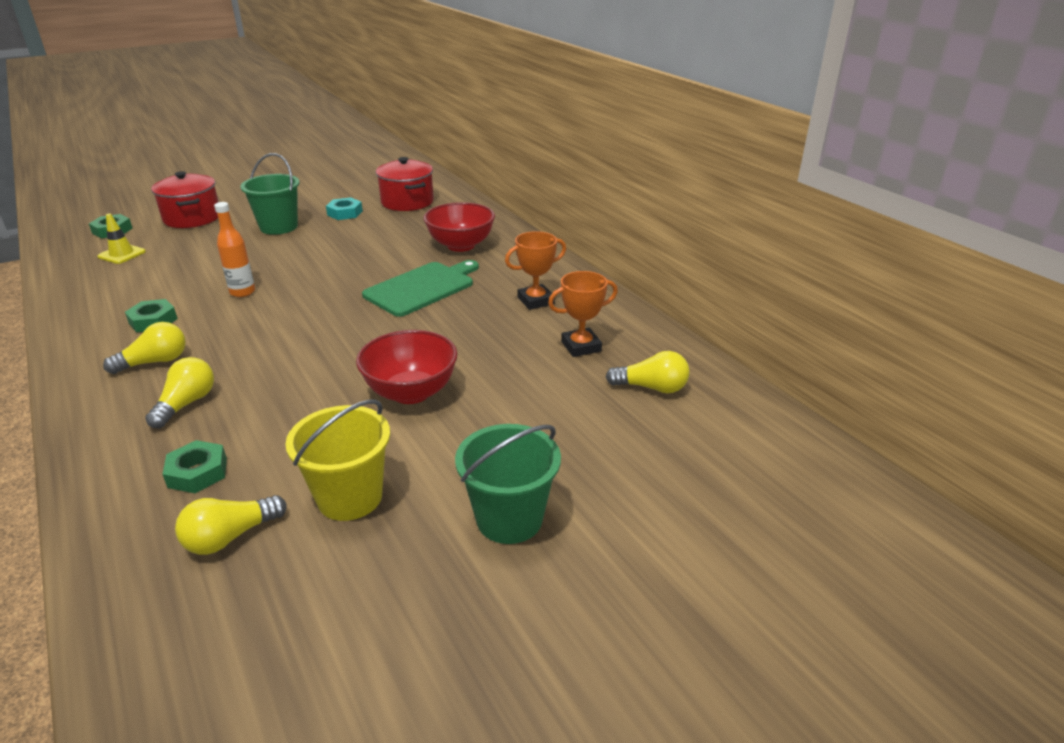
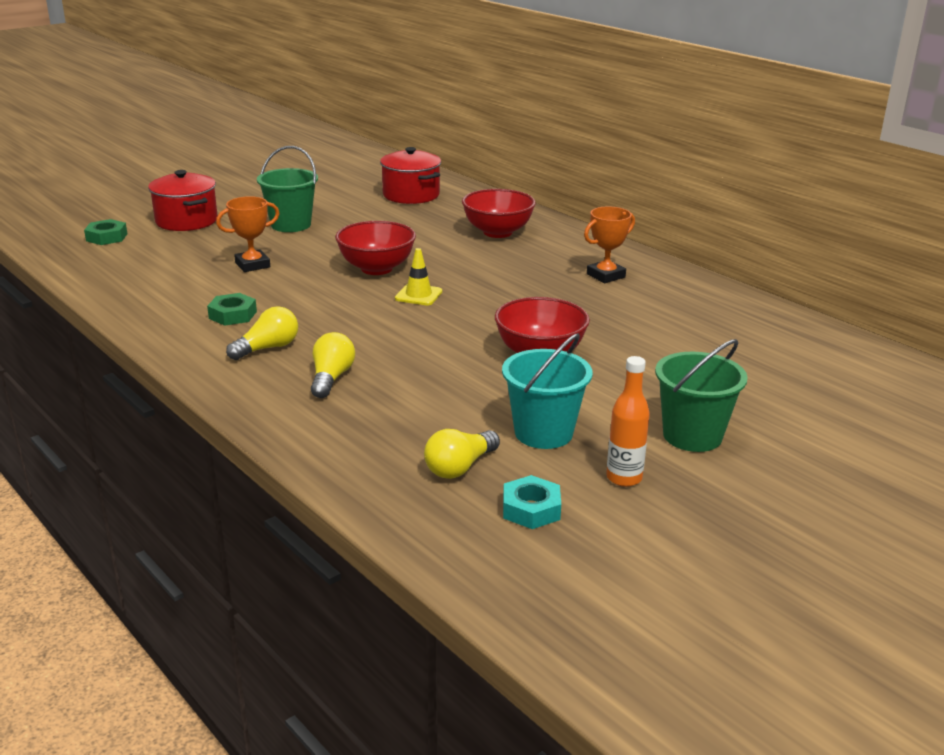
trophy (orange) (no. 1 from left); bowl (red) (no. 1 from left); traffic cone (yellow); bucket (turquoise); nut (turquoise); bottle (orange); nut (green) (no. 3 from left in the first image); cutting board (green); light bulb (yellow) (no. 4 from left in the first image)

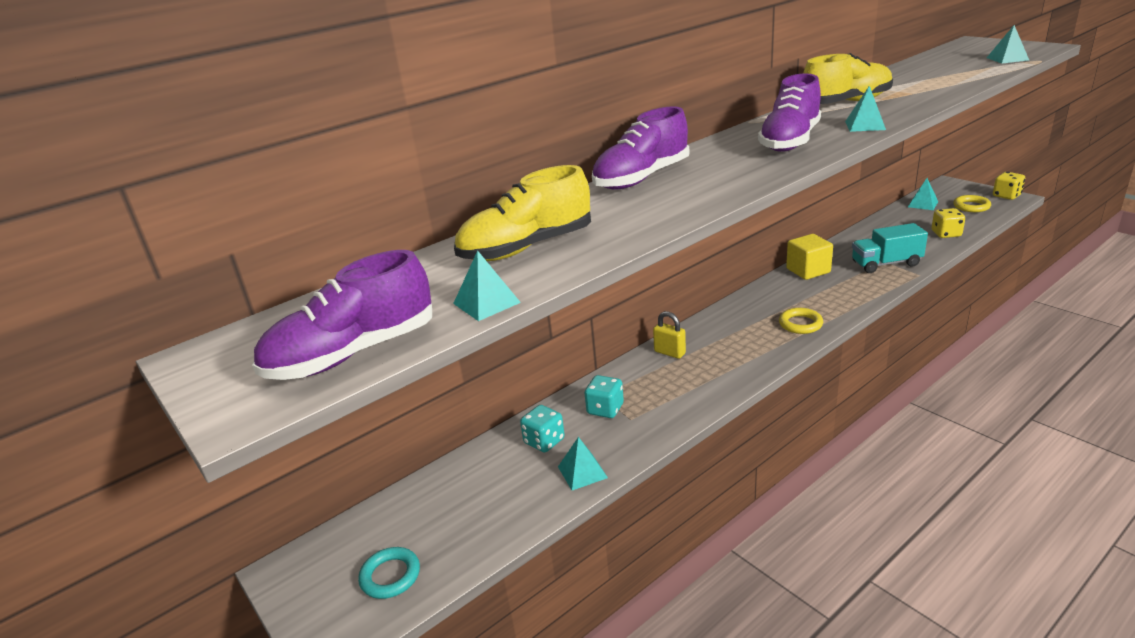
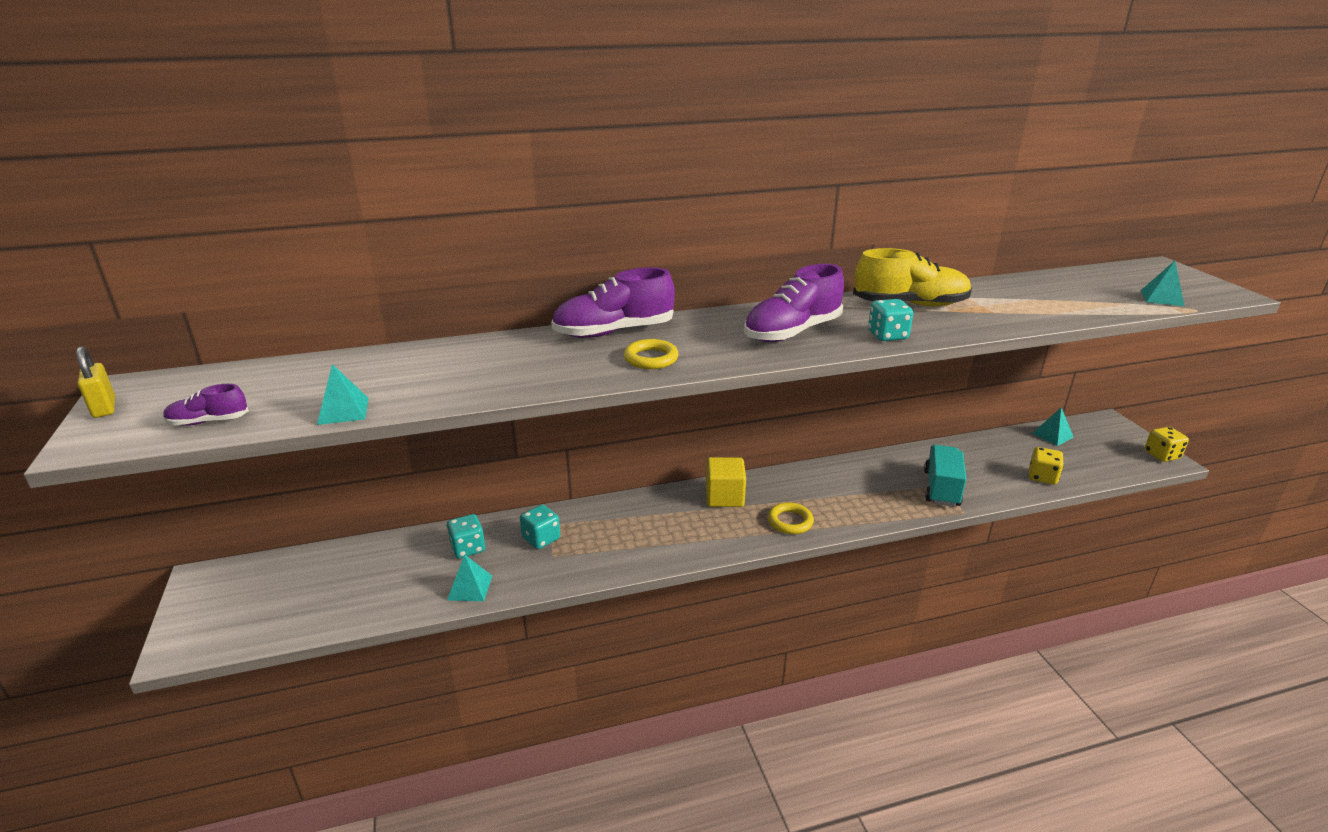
padlock (yellow); shoe (purple) (no. 1 from left); ring (yellow) (no. 1 from left); cube (yellow); dice (turquoise) (no. 3 from left); truck (turquoise); ring (turquoise); shoe (yellow) (no. 1 from left in the first image)

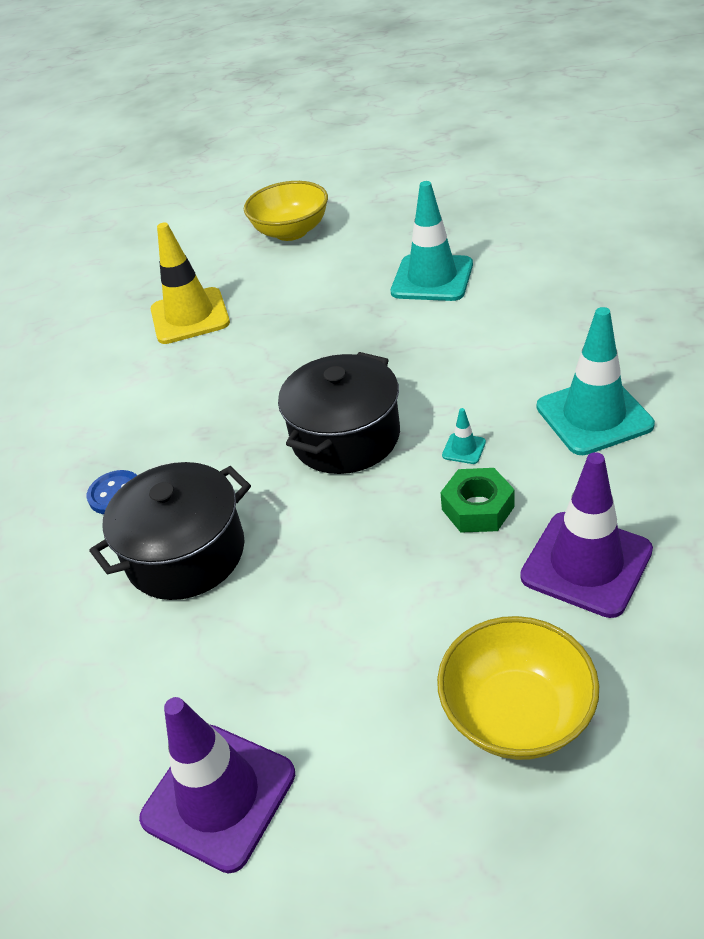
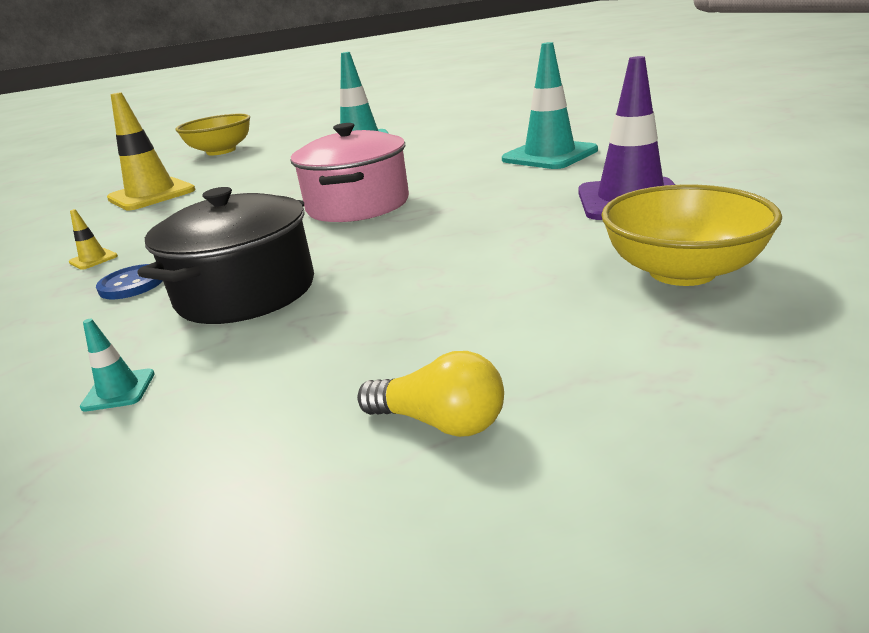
traffic cone (yellow) (no. 1 from left); traffic cone (turquoise) (no. 1 from left); pot (pink); light bulb (yellow); nut (green)

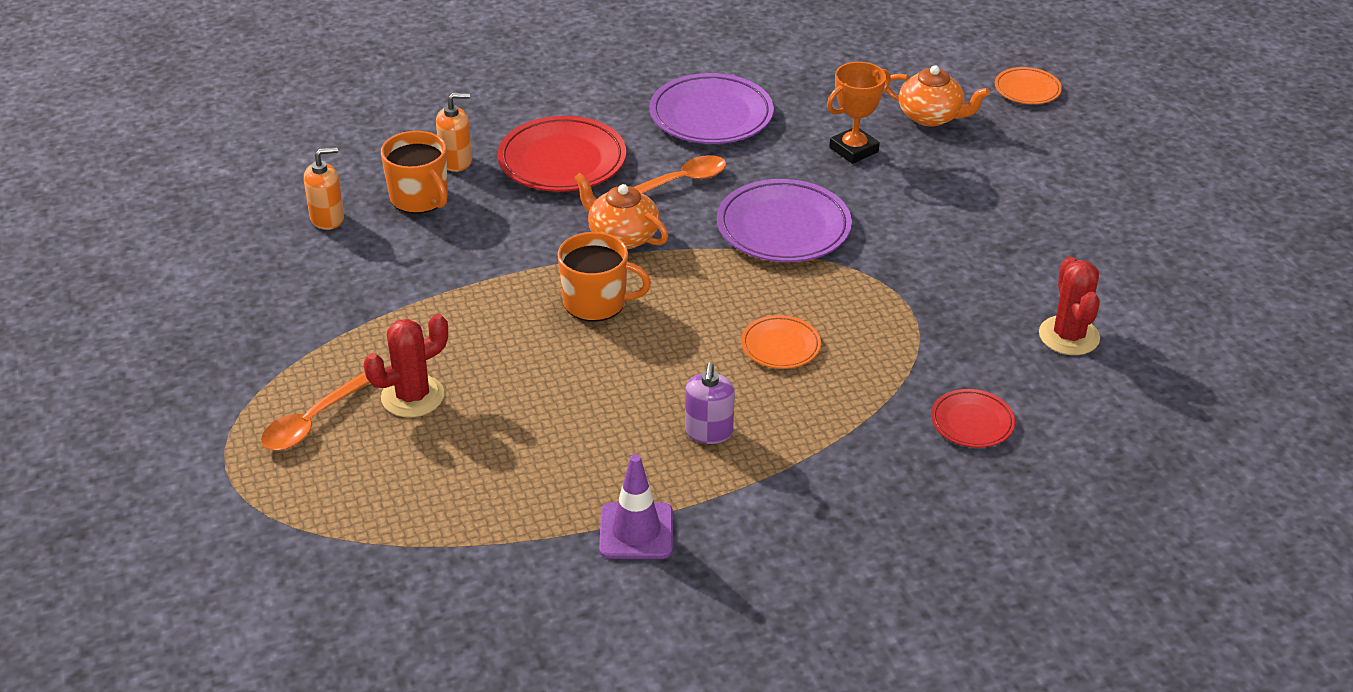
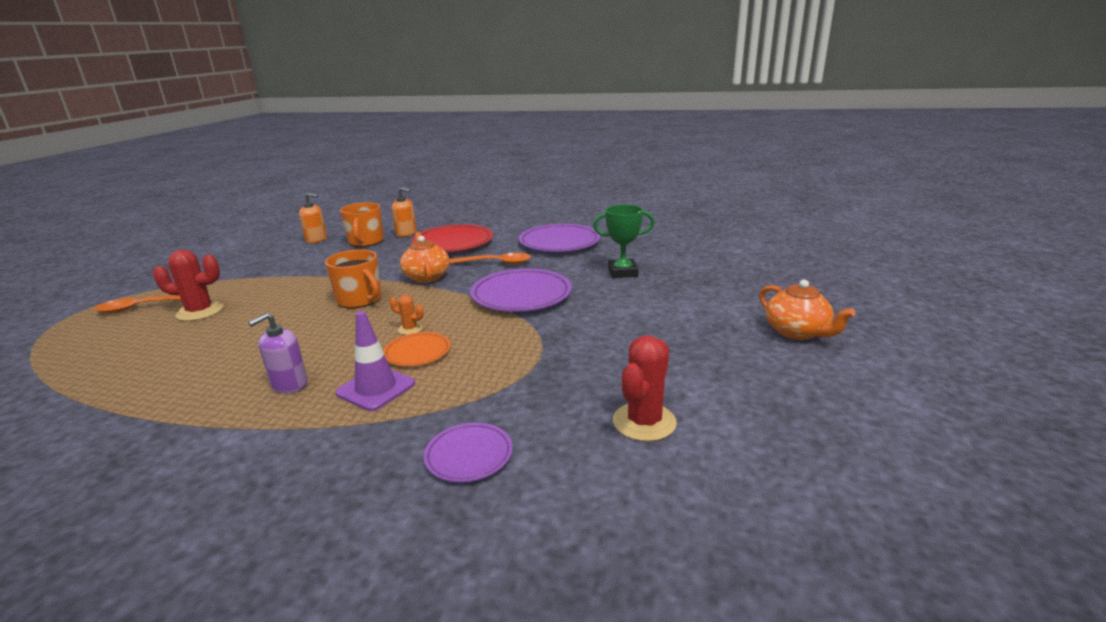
traffic cone (purple); cactus (orange); plate (purple) (no. 1 from left); trophy (green); teapot (orange) (no. 2 from left); plate (orange) (no. 2 from left in the first image)

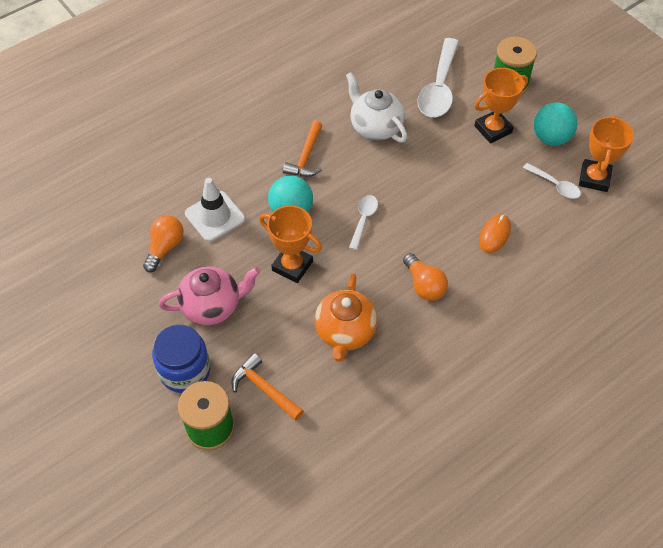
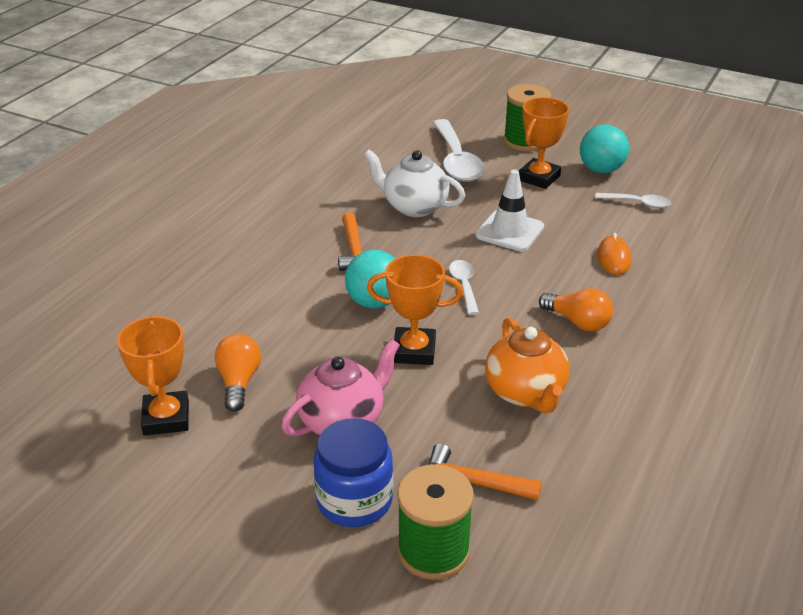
trophy (orange) (no. 1 from left); traffic cone (white)

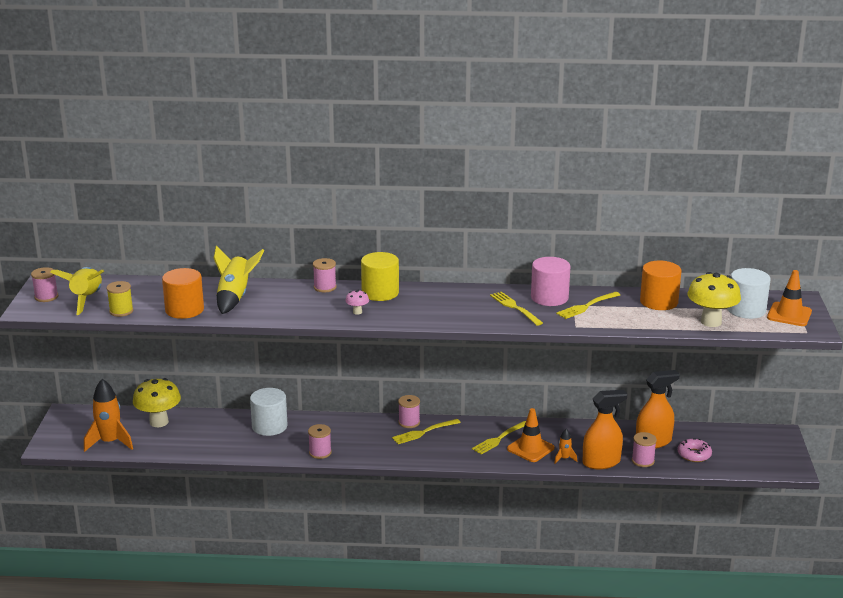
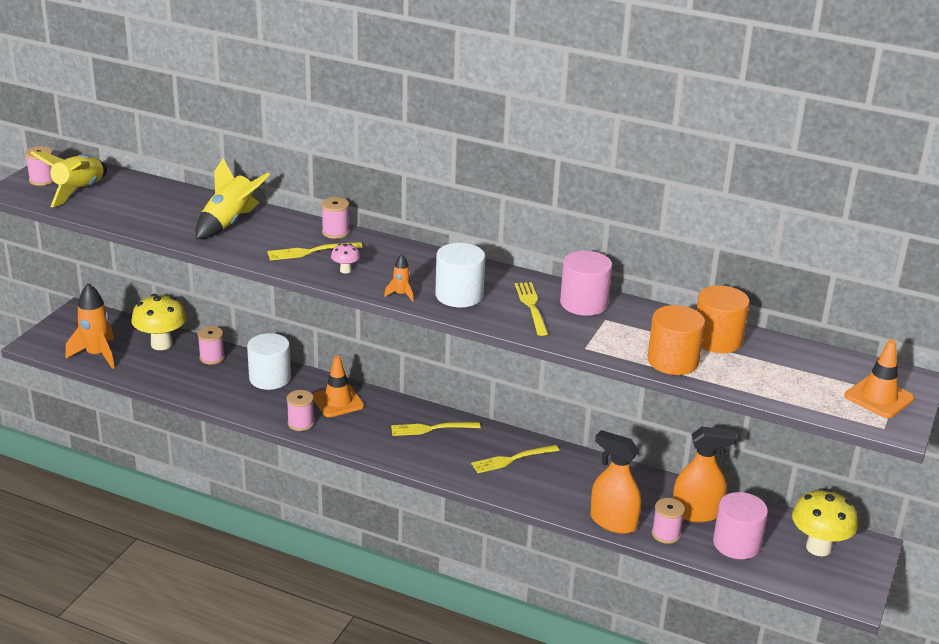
spool (pink) (no. 2 from left); fork (yellow) (no. 1 from left); traffic cone (orange) (no. 1 from left); rocket (orange) (no. 2 from left); cylinder (white) (no. 2 from left); spray bottle (orange) (no. 1 from left); cylinder (orange) (no. 1 from left); cylinder (pink) (no. 2 from left); mushroom (yellow) (no. 2 from left); spool (yellow); cylinder (yellow)

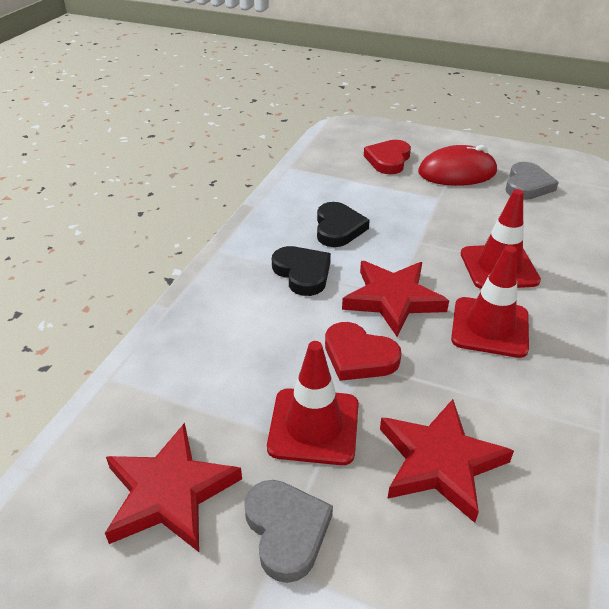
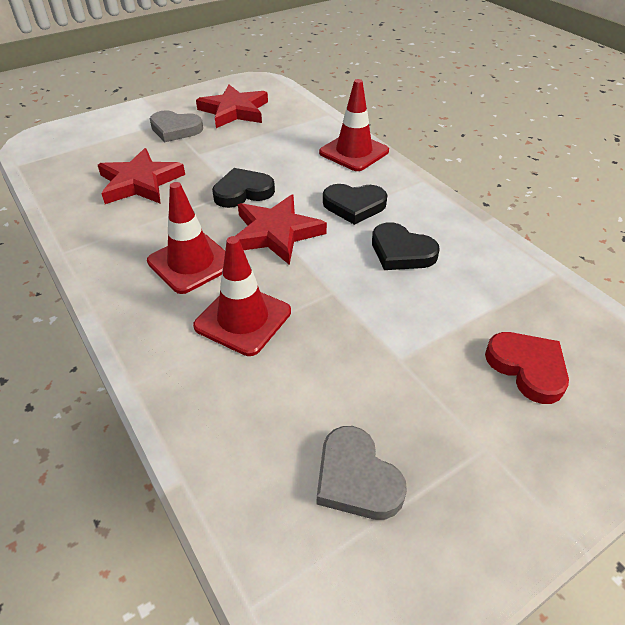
heart (black) (no. 1 from left); traffic cone (red) (no. 3 from left); mouse (red)

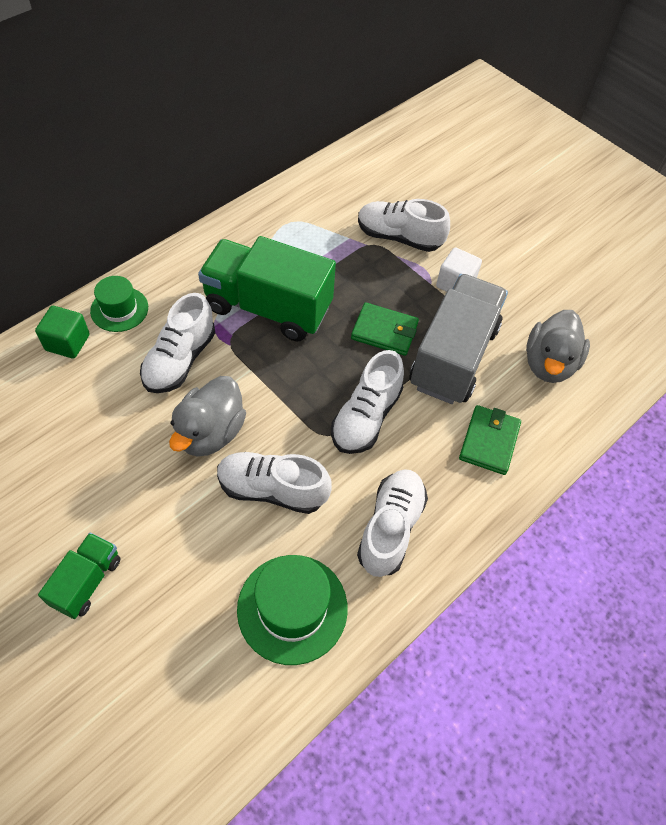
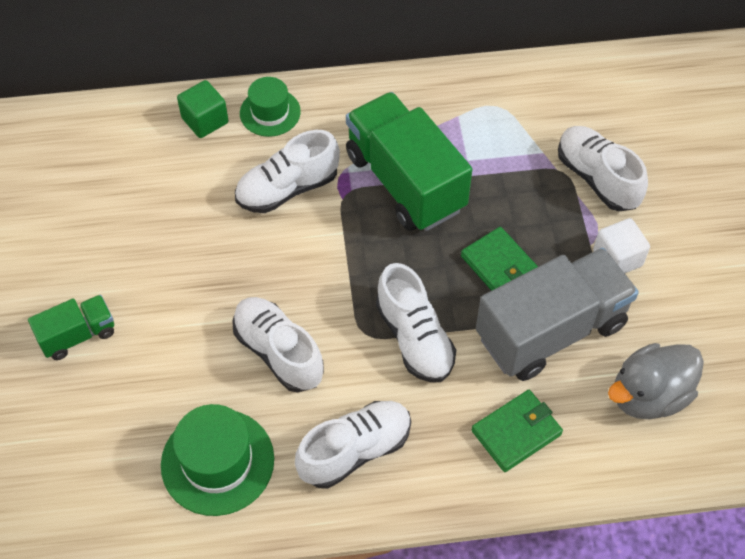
shoe (white) (no. 4 from left); duck (grey) (no. 1 from left in the first image)

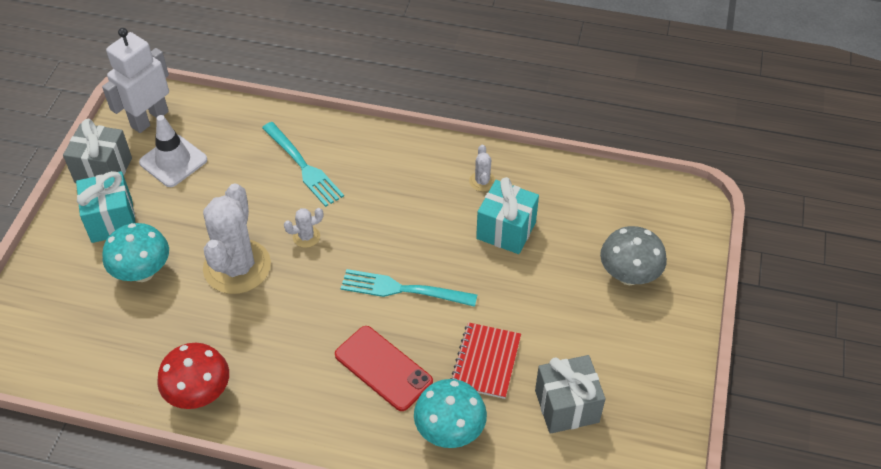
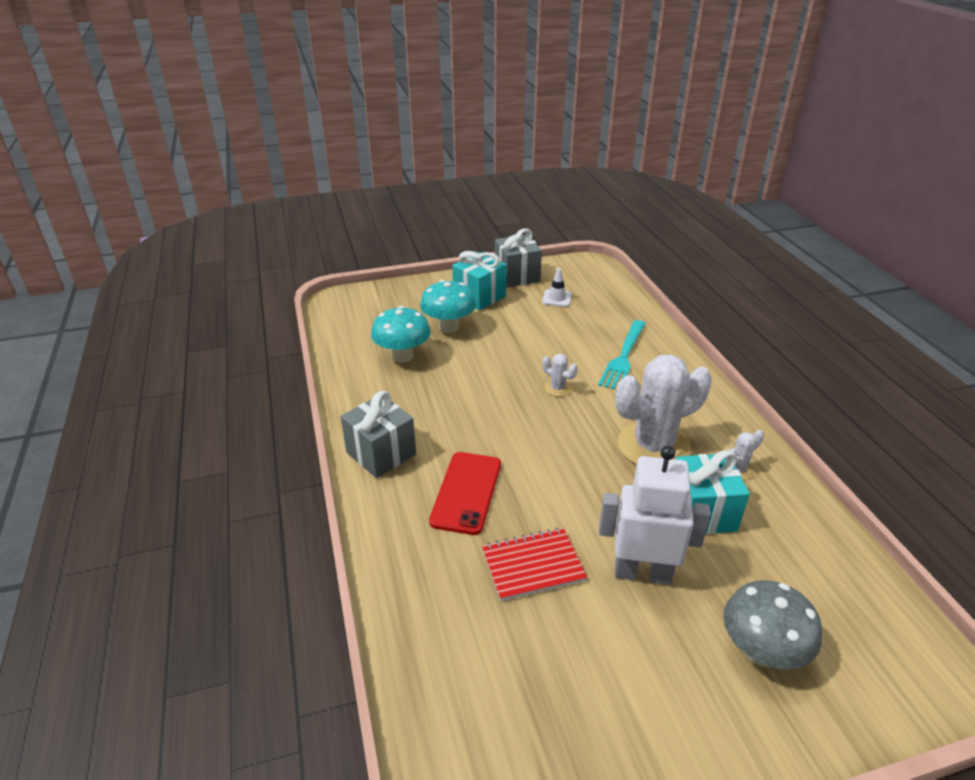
gift (grey) (no. 1 from left); mushroom (turquoise) (no. 1 from left); traffic cone (white); robot (white); cactus (white) (no. 2 from left); mushroom (red); fork (turquoise) (no. 2 from left in the first image)

